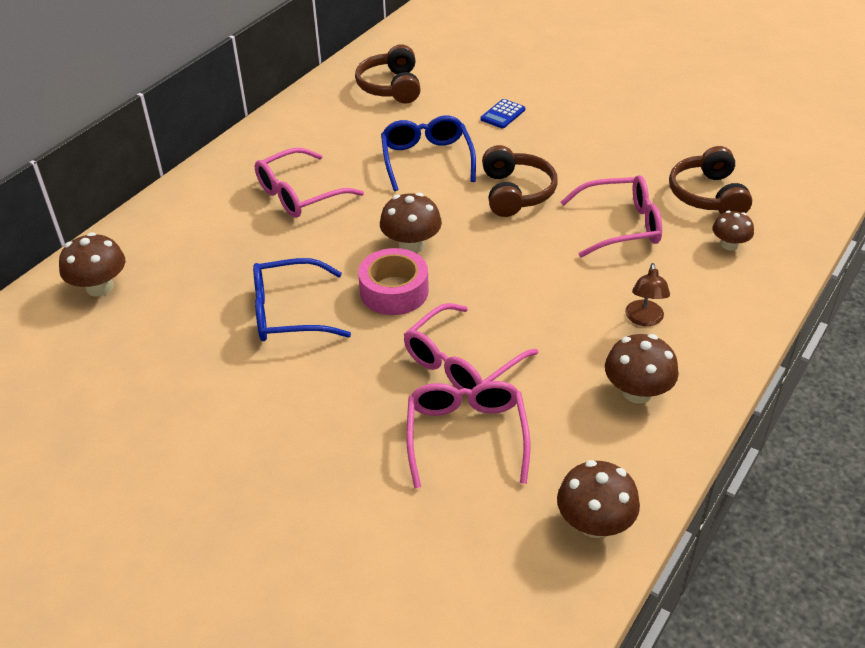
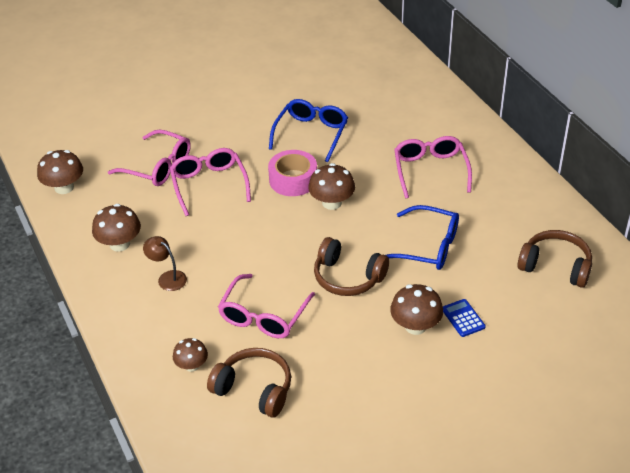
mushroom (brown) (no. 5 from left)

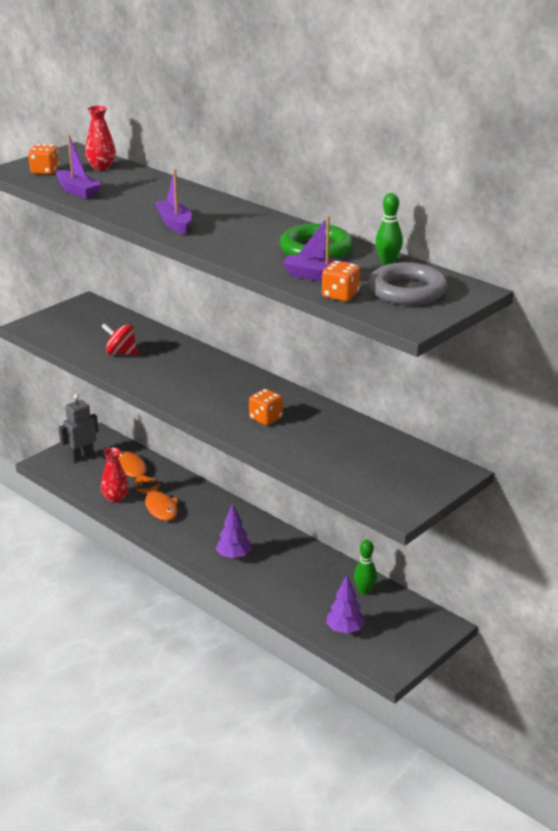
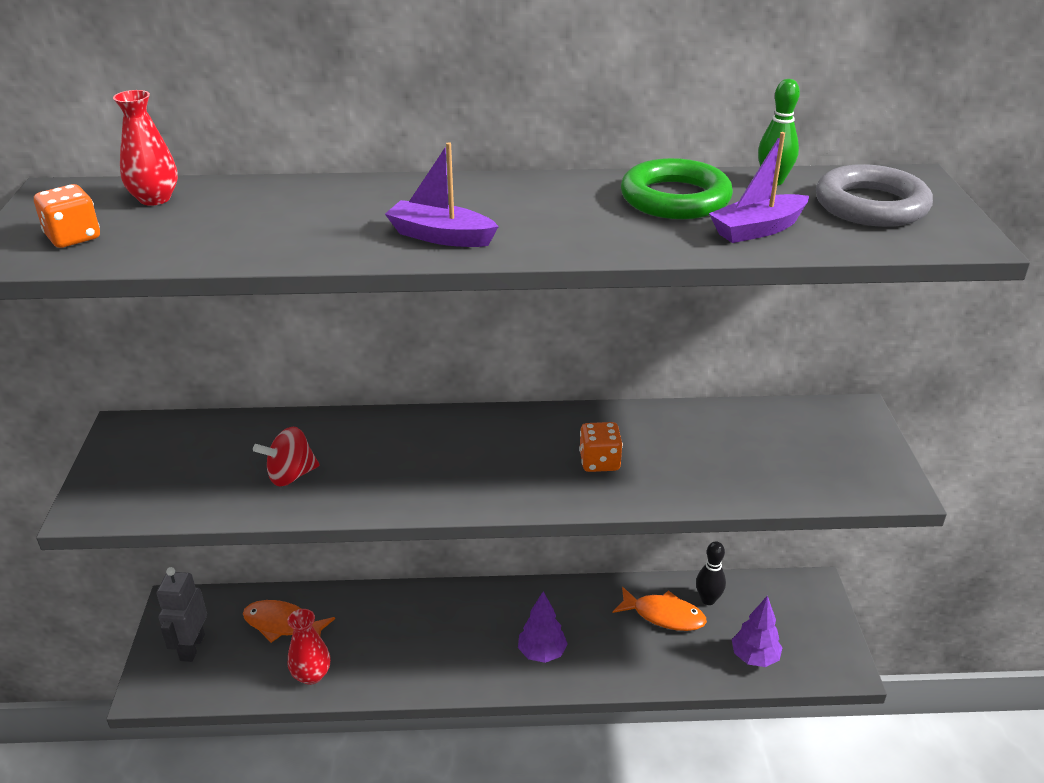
fish (orange) (no. 2 from left); bowling pin (black); boat (purple) (no. 1 from left in the first image); dice (orange) (no. 3 from left in the first image)

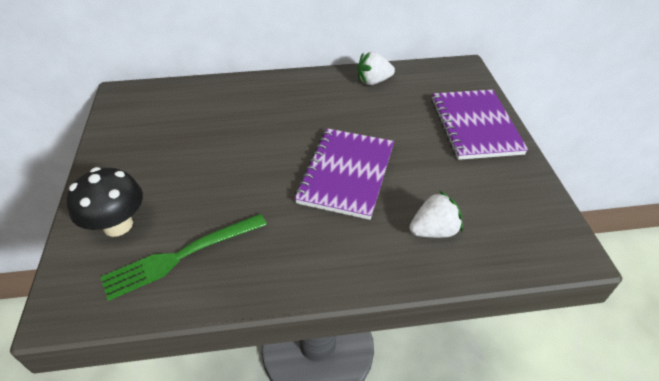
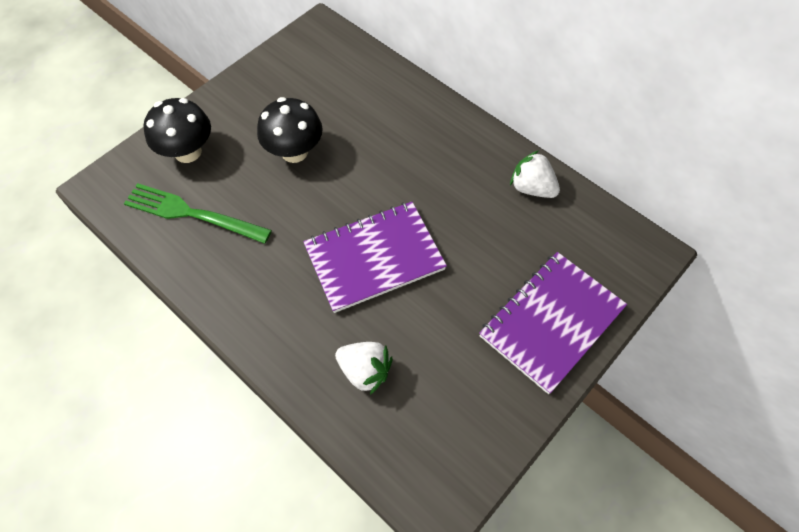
mushroom (black) (no. 2 from left)

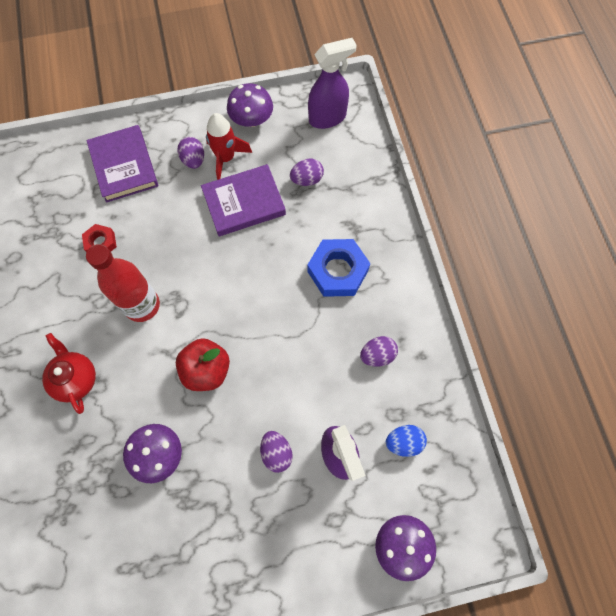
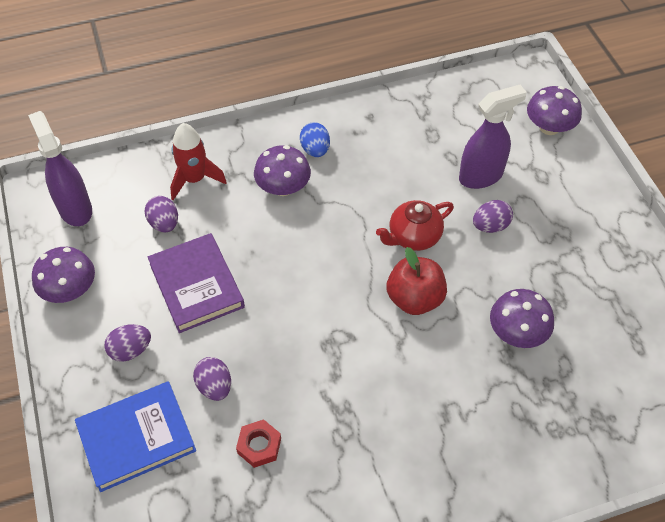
book (blue); rocket (red); egg (purple) (no. 3 from left); mushroom (purple) (no. 2 from left); egg (blue); teapot (red); bottle (red)

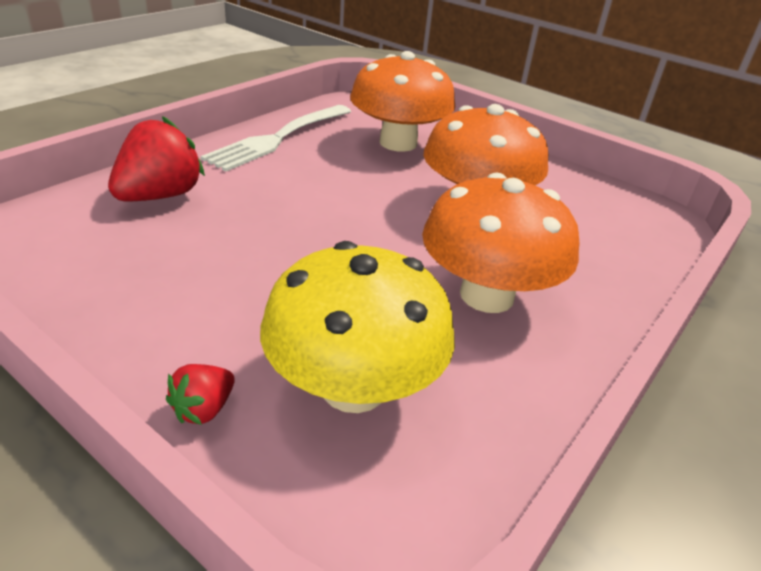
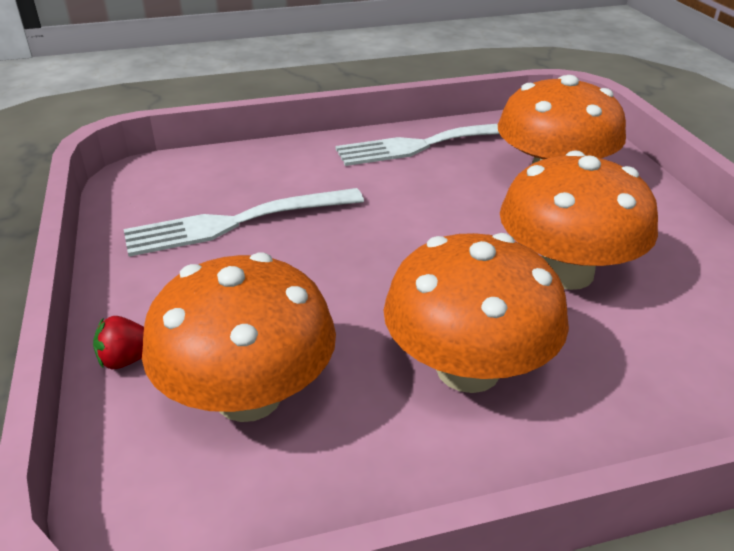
fork (white) (no. 1 from left); mushroom (orange) (no. 1 from left); strawberry (red) (no. 1 from left in the first image)

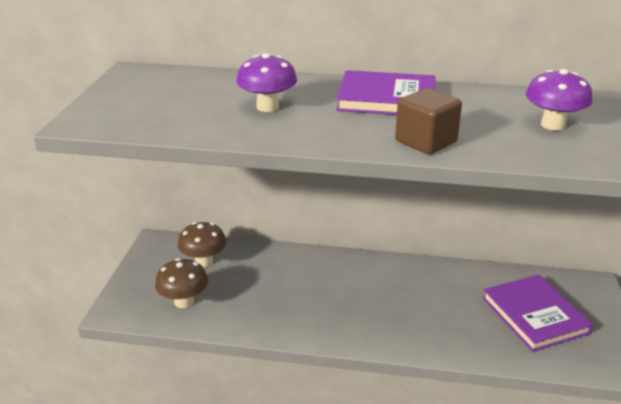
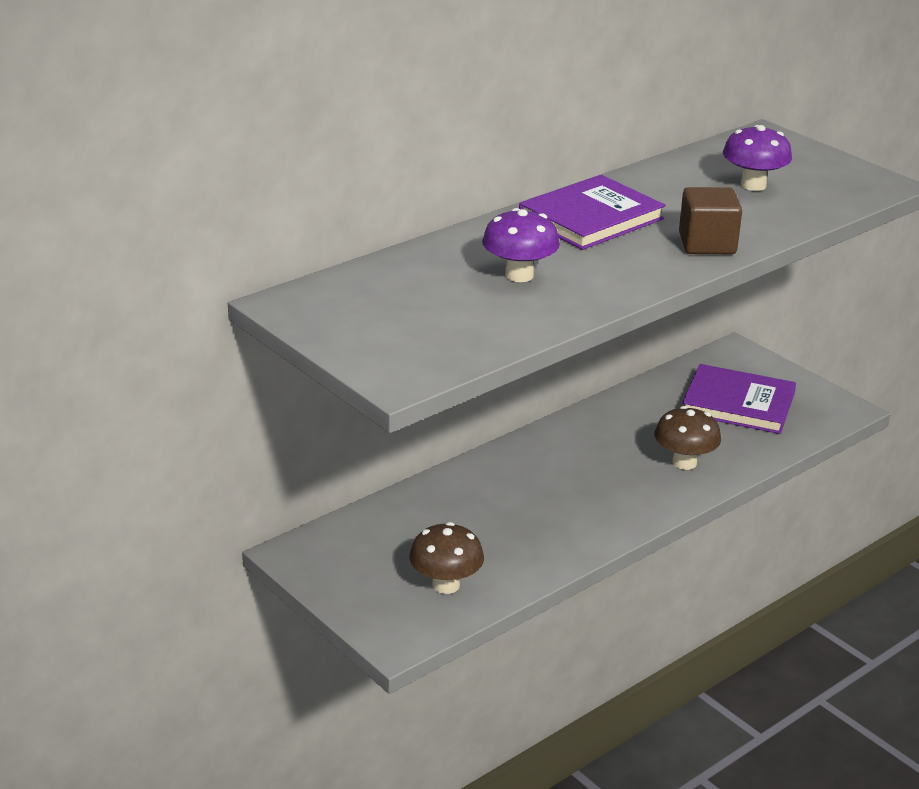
mushroom (brown) (no. 2 from left)

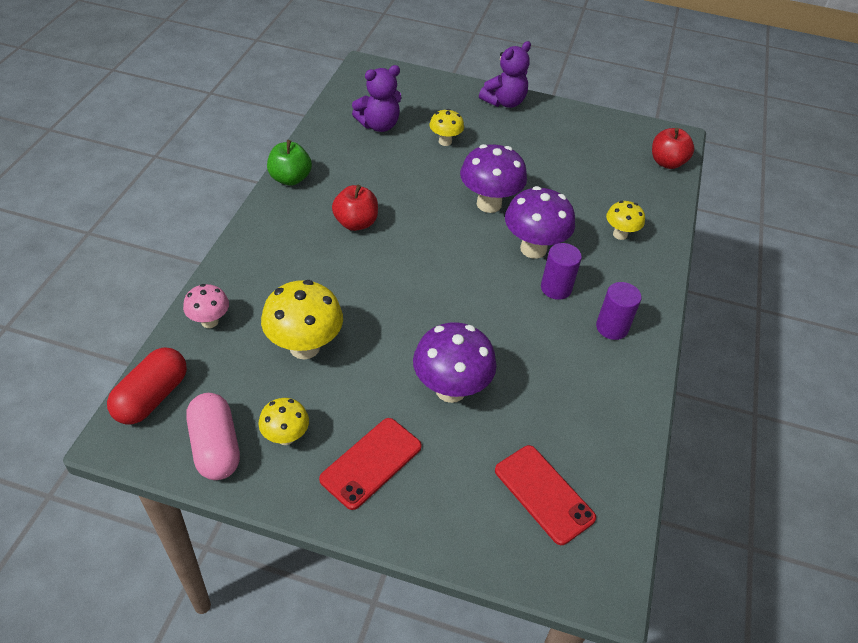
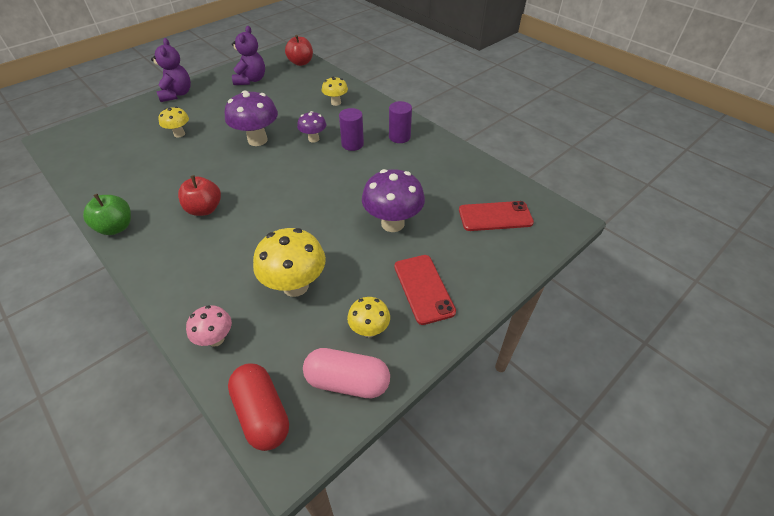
teddy bear (purple) (no. 2 from left); mushroom (purple) (no. 2 from left)

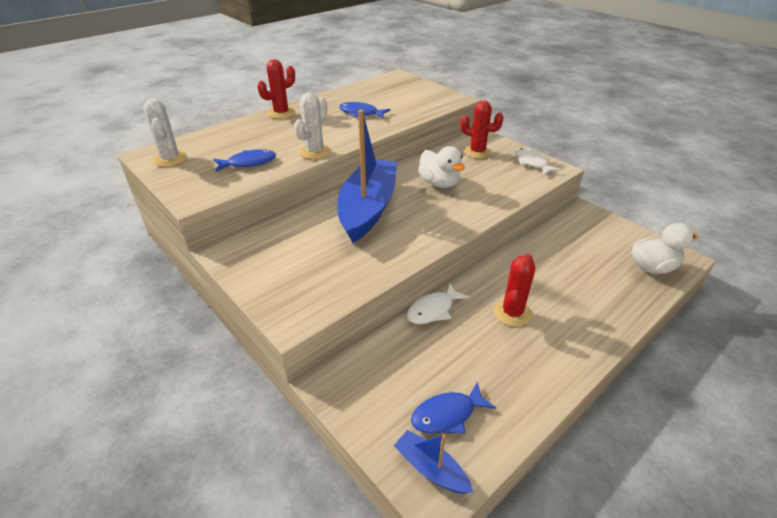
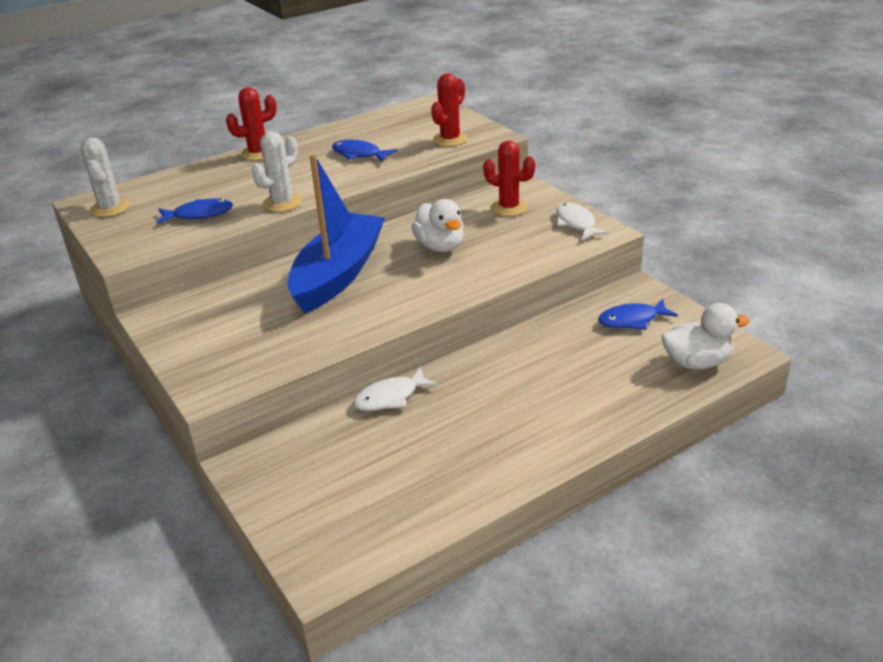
cactus (red) (no. 2 from left); fish (blue) (no. 3 from left); boat (blue) (no. 2 from left in the first image)

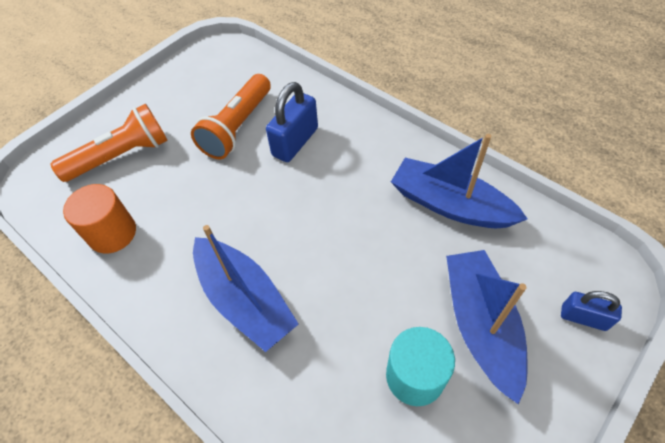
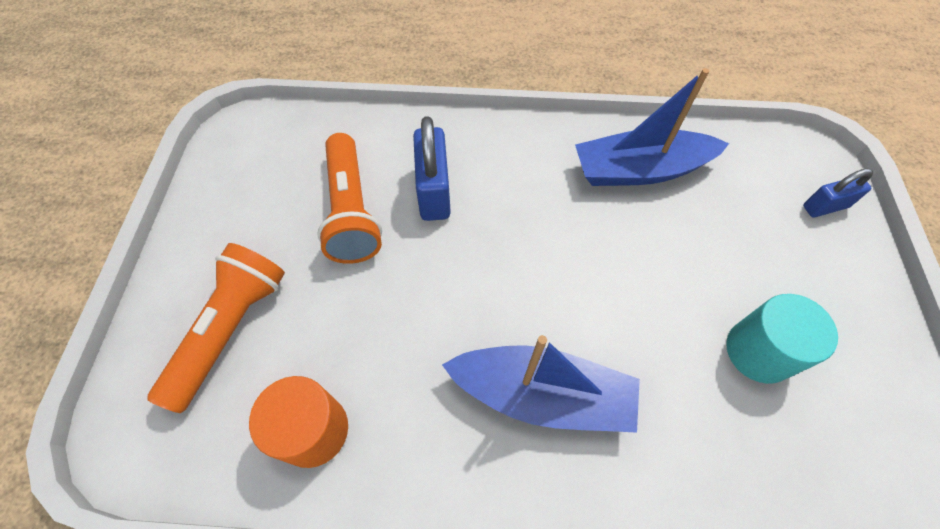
boat (blue) (no. 3 from left in the first image)

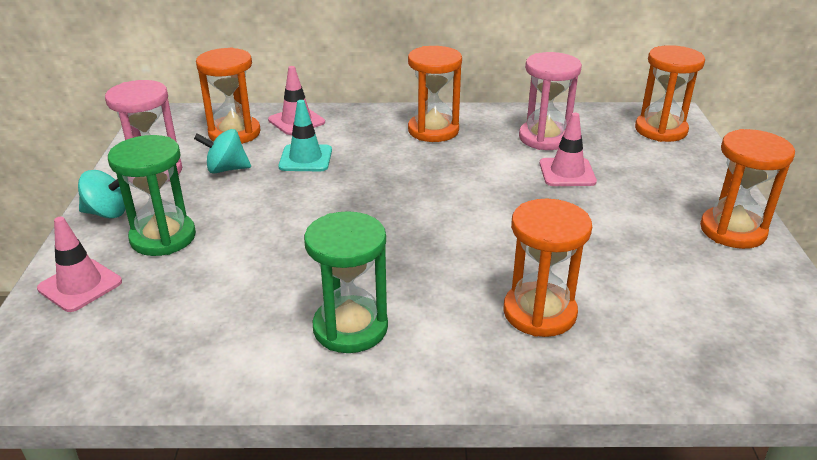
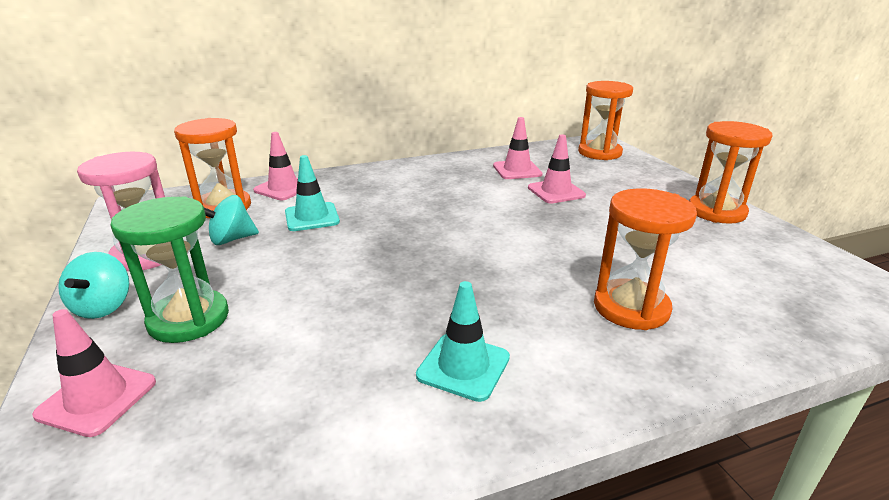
spinning top (turquoise) (no. 1 from left); traffic cone (turquoise) (no. 2 from left); traffic cone (pink) (no. 3 from left); hourglass (orange) (no. 2 from left in the first image)

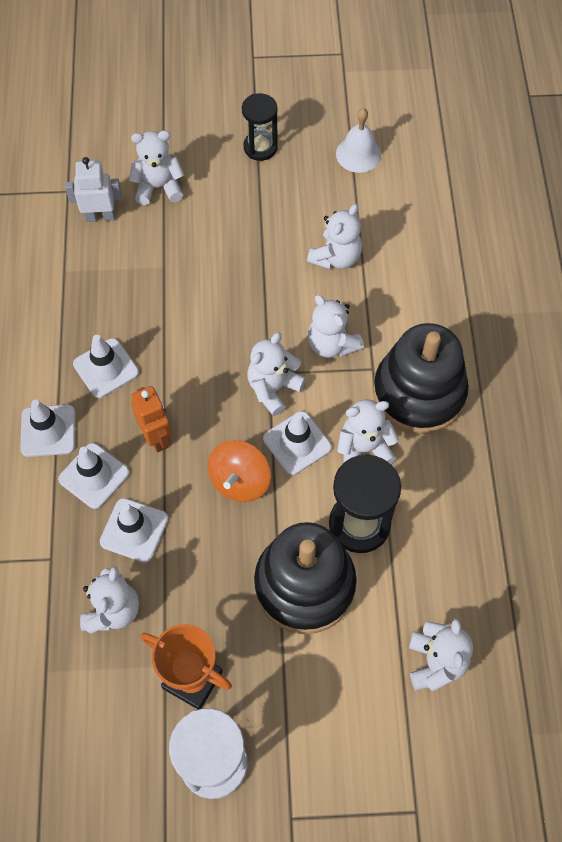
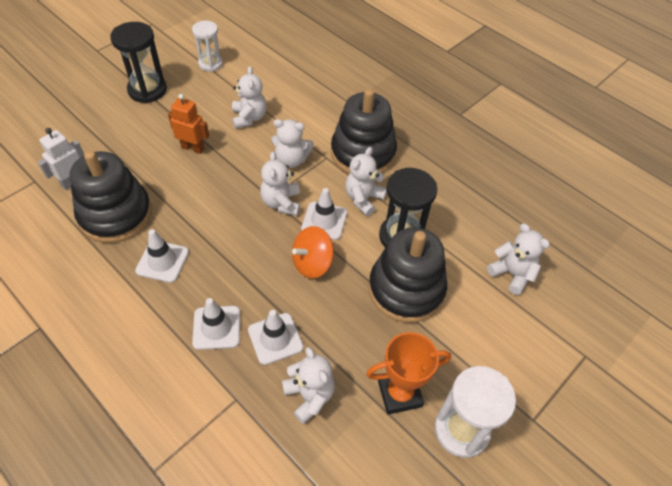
stacking toy (black) (no. 1 from left); hourglass (black) (no. 1 from left); robot (orange); hourglass (white) (no. 1 from left); spinning top (orange); traffic cone (white) (no. 1 from left in the first image); teddy bear (white) (no. 2 from left in the first image)

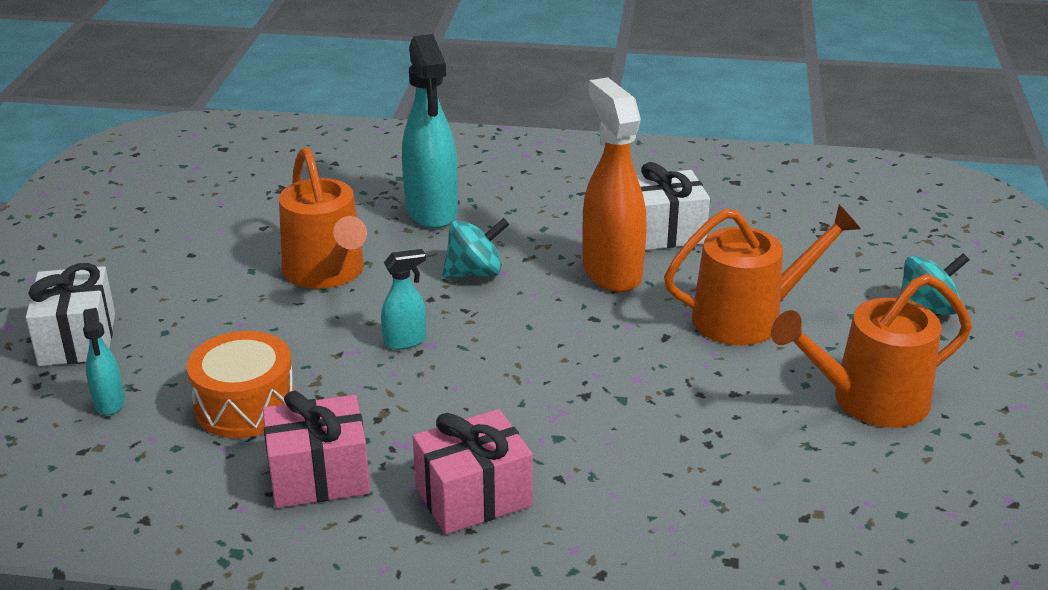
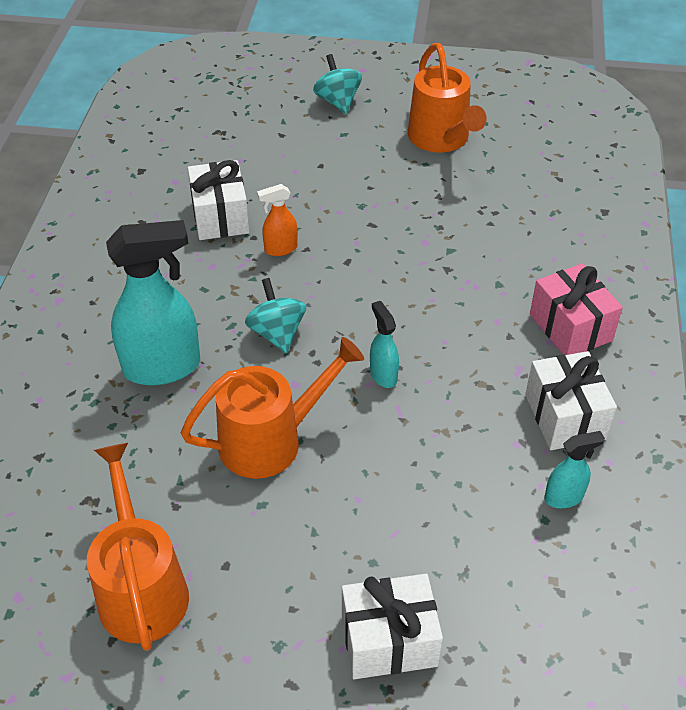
watering can (orange) (no. 1 from left); spray bottle (orange); gift (white) (no. 3 from left); spray bottle (turquoise) (no. 3 from left); drum (orange)

